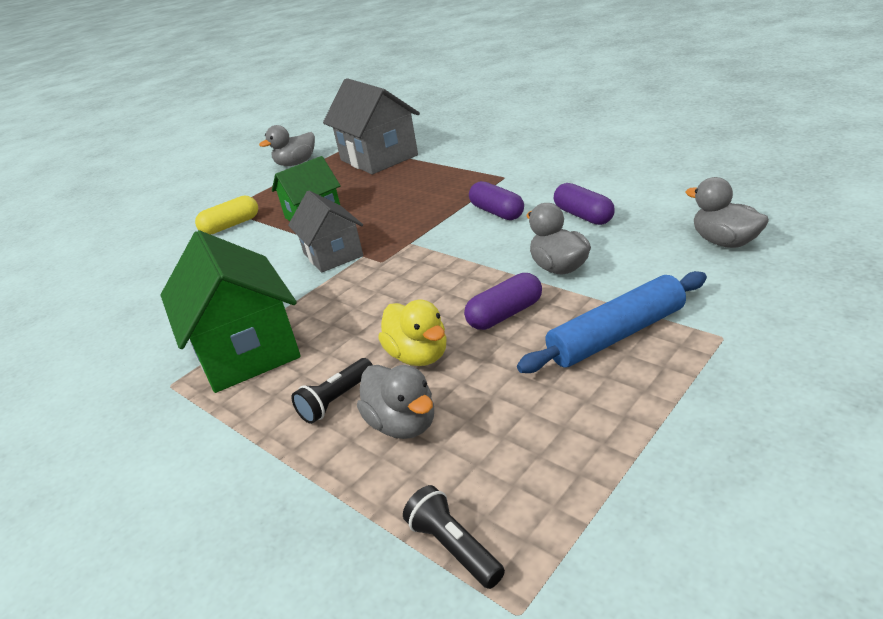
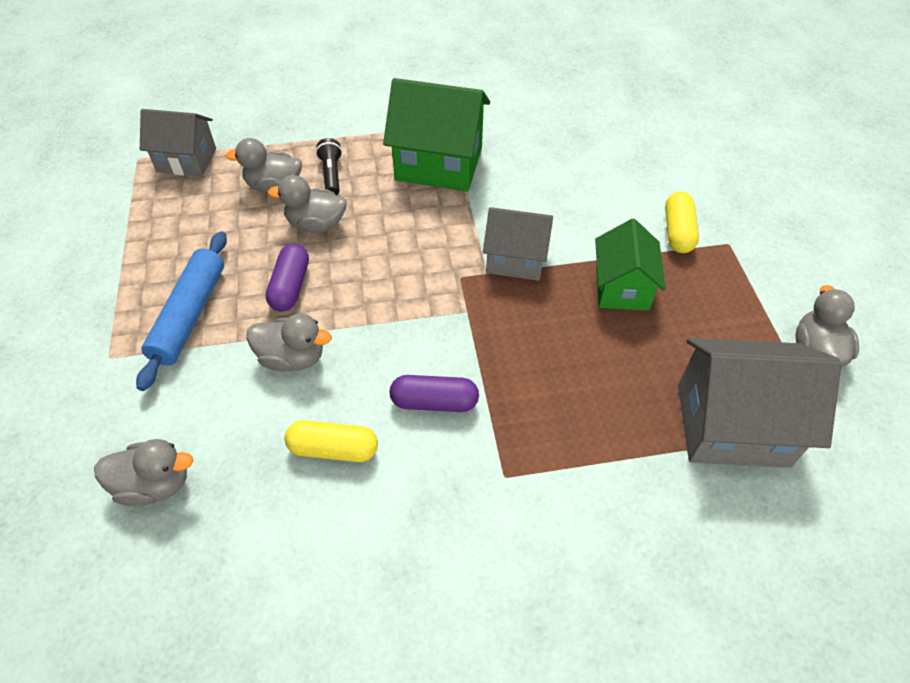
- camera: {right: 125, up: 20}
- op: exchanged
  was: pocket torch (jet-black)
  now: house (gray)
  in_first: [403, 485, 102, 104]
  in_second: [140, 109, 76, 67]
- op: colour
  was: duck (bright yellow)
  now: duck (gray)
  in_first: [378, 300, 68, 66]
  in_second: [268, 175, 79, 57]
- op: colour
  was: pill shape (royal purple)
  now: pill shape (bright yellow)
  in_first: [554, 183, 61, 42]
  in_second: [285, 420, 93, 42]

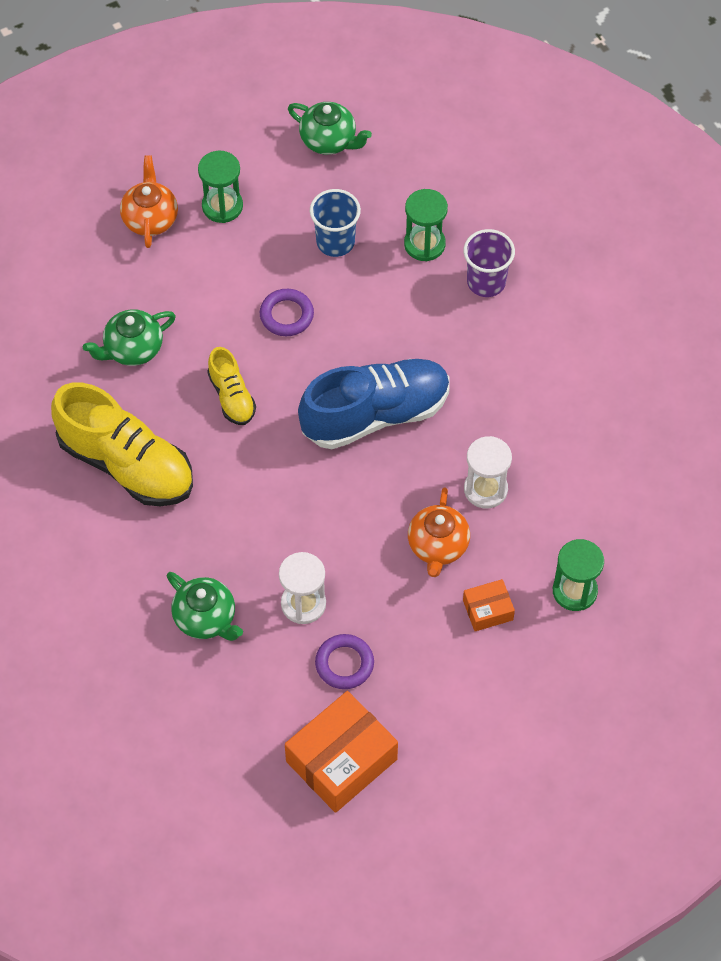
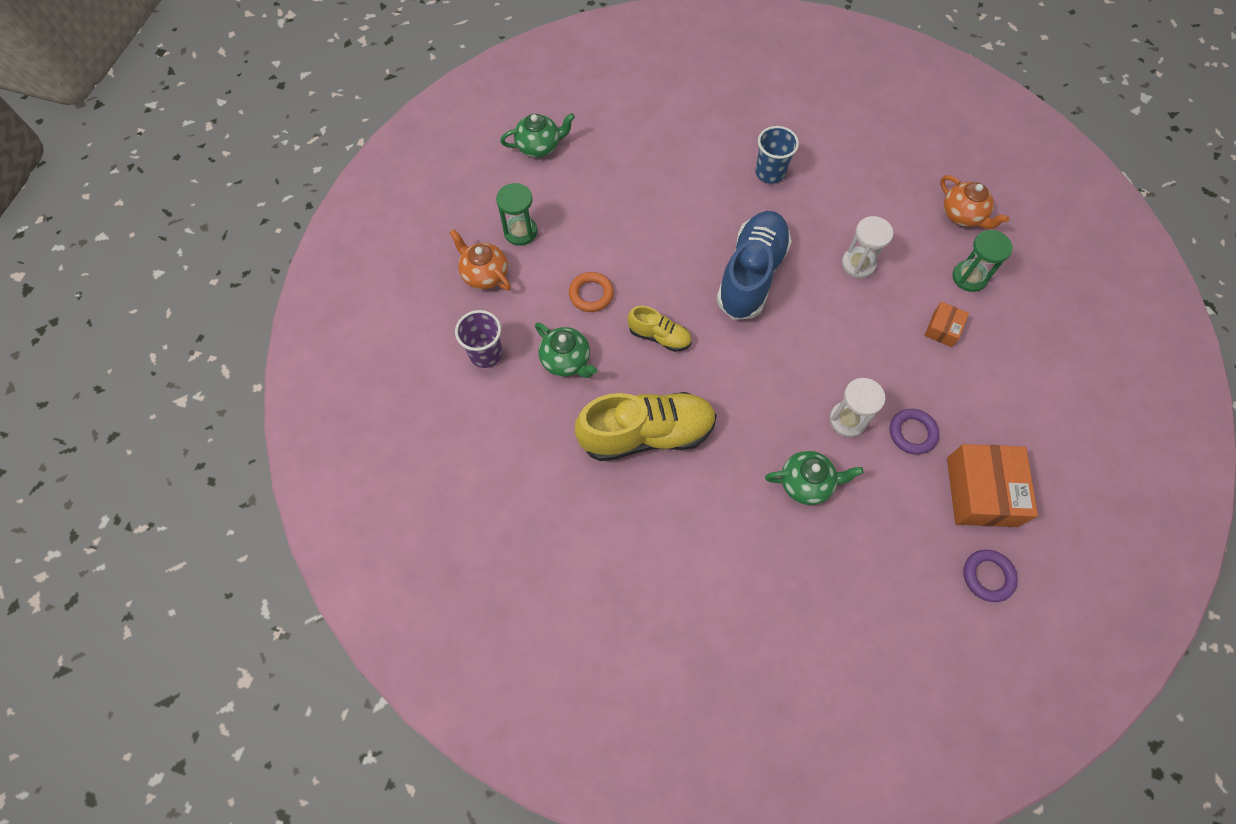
- camera: {right: -45, up: 5}
- op: missing
  was: hourglass (leaf-green)
  in_first: [404, 189, 44, 72]
- op: appeared
  now: hoop (orange)
  in_second: [569, 272, 45, 40]
- op: relocated
  was: hoop (royal purple)
  in_first: [260, 289, 54, 47]
  in_second: [963, 550, 55, 52]
- op: relocated
  was: cup (royal blue)
  in_first: [310, 189, 51, 68]
  in_second: [755, 126, 44, 58]
- op: relocated
  was: china teapot (orange)
  in_first: [408, 488, 62, 89]
  in_second: [940, 175, 69, 54]
- op: relocated
  was: cup (royal purple)
  in_first: [463, 229, 52, 68]
  in_second: [455, 310, 48, 58]
- op: spun
  was: china teapot (leaf-green)
  in_first: [83, 309, 93, 57]
  in_second: [535, 322, 62, 56]
  clockwise: -60

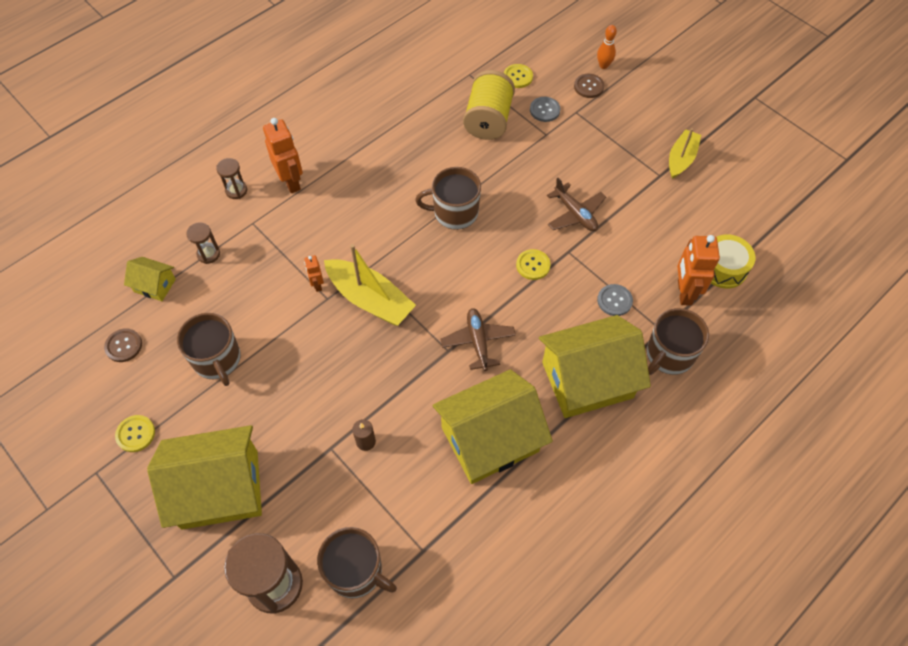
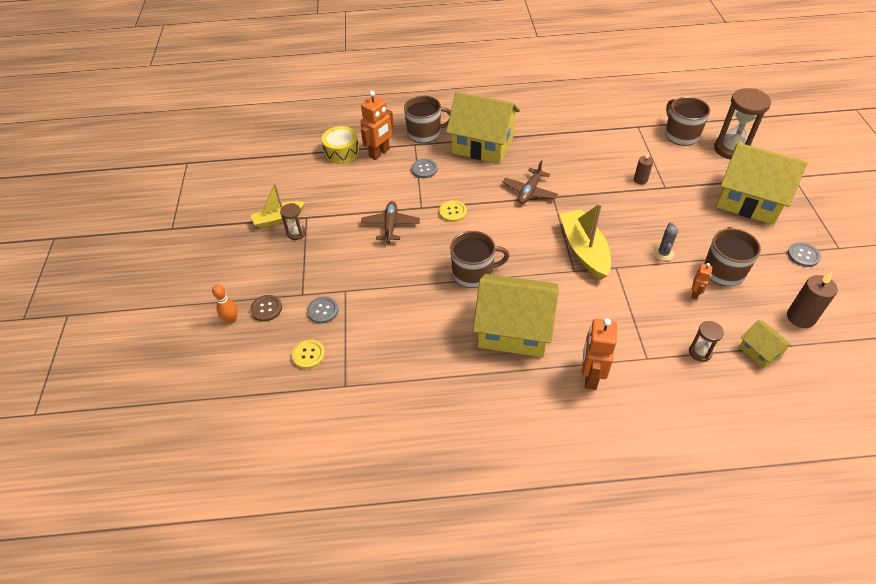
- camera: {right: -140, up: -10}
- op: missing
  was: bobbin (bright yellow)
  in_first: [463, 70, 52, 70]
- op: appeared
  now: cactus (gray)
  in_second: [653, 222, 25, 39]
- op: relocated
  was: hourglass (russet)
  in_first: [216, 158, 31, 41]
  in_second: [280, 203, 26, 37]
- op: relocated
  was: robot figure (orange)
  in_first: [304, 255, 20, 37]
  in_second: [692, 263, 20, 37]
- op: relocated
  was: house (bright yellow)
  in_first: [433, 369, 120, 115]
  in_second: [473, 274, 86, 83]
- op: exchanged
  was: sewing button (russet)
  now: wax candle (russet)
  in_first: [104, 328, 38, 34]
  in_second: [787, 272, 51, 56]
- op: colour
  was: sewing button (bright yellow)
  now: sewing button (gray)
  in_first: [115, 415, 40, 37]
  in_second: [788, 242, 33, 25]
- op: spun
  was: coffee mug (russet)
  in_first: [415, 167, 66, 63]
  in_second: [450, 231, 60, 57]
  clockwise: -45

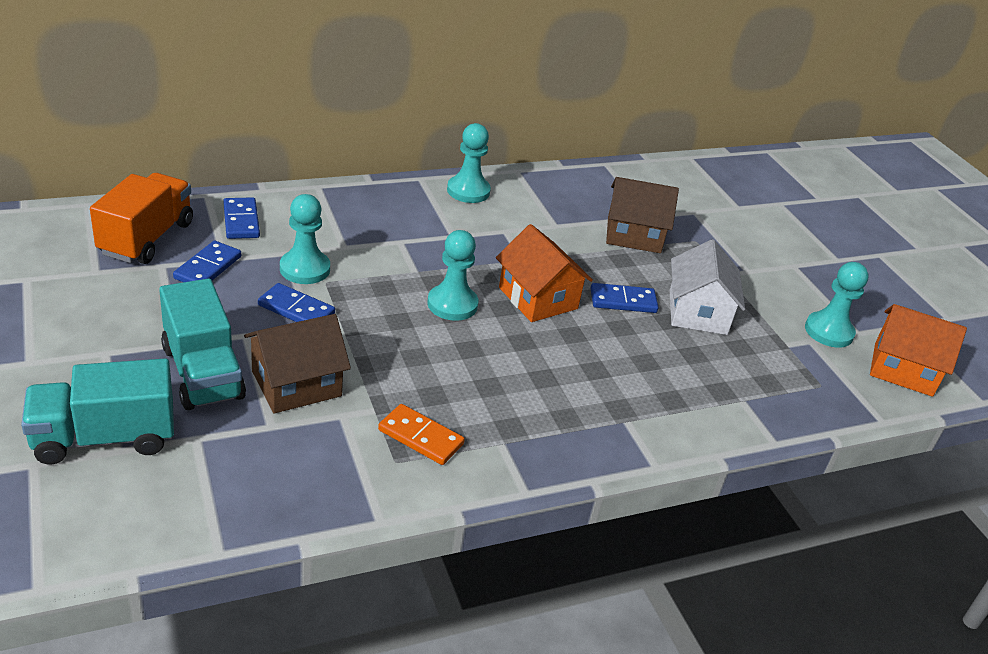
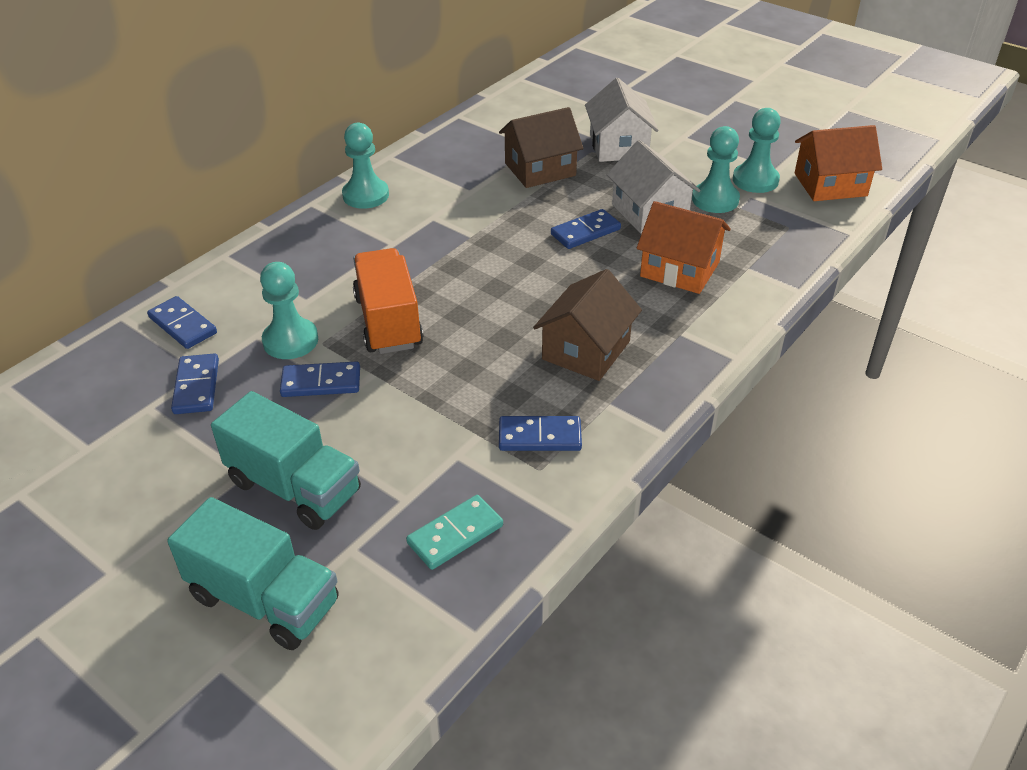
- camera: {right: -25, up: 5}
- op: appeared
  now: domino (teal)
  in_second: [406, 495, 97, 75]
- op: appeared
  now: house (pure white)
  in_second: [585, 78, 74, 84]
- op: relocated
  was: toy truck (orange)
  in_first: [90, 173, 103, 91]
  in_second: [353, 248, 71, 106]
- op: relocated
  was: house (russet)
  in_first: [244, 314, 107, 99]
  in_second: [533, 269, 109, 112]
- op: relocated
  was: pawn (teal)
  in_first: [428, 230, 50, 91]
  in_second: [692, 126, 48, 87]
- op: relocated
  was: house (orange)
  in_first: [496, 224, 97, 98]
  in_second: [637, 201, 94, 93]
- op: colour
  was: domino (orange)
  now: domino (royal blue)
  in_first: [378, 404, 87, 61]
  in_second: [499, 416, 83, 35]
- op: spun
  was: toy truck (teal)
  in_first: [21, 358, 153, 107]
  in_second: [167, 497, 172, 153]
  clockwise: -105

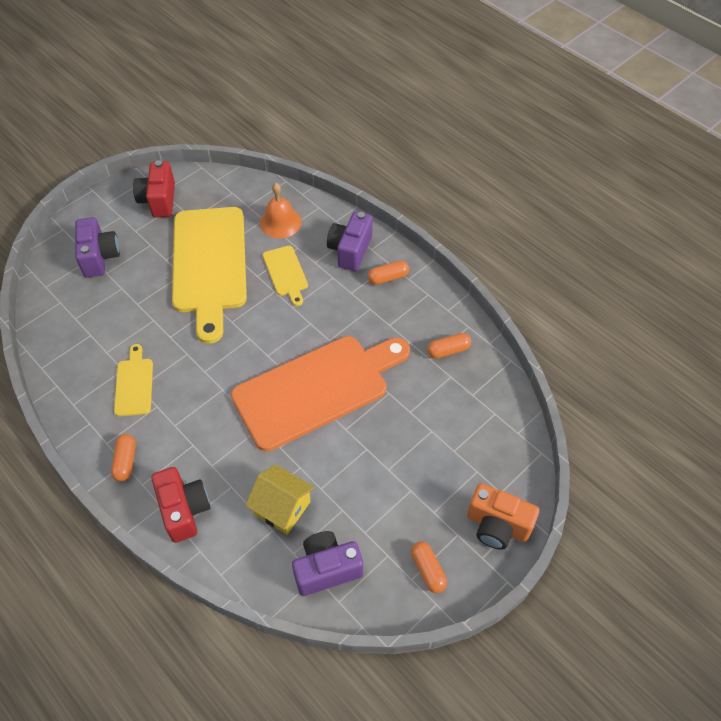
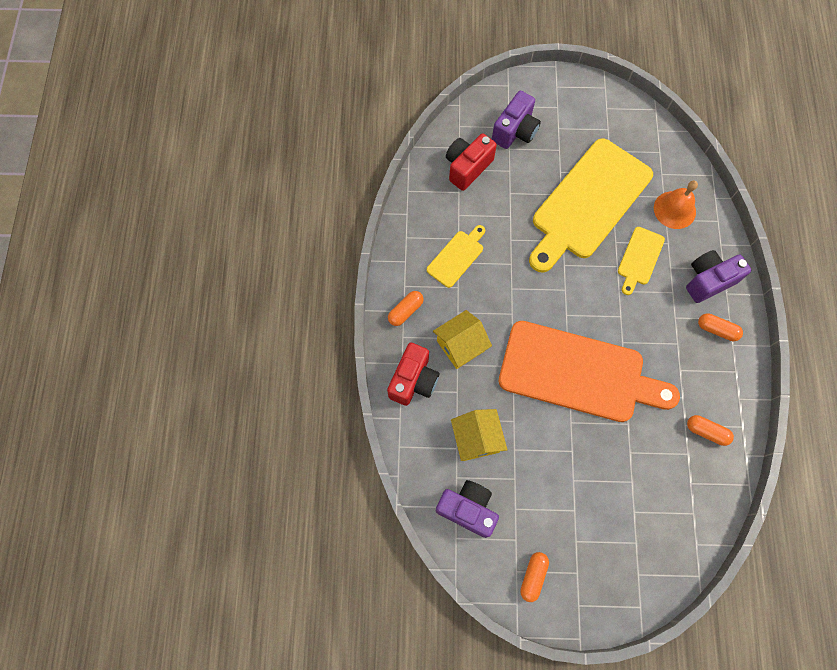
- camera: {right: 45, up: 15}
- op: missing
  was: photo camera (orange)
  in_first: [467, 483, 73, 67]
- op: appeared
  now: house (bright yellow)
  in_second: [433, 310, 59, 59]
- op: relocated
  was: photo camera (scarlet)
  in_first: [133, 160, 42, 58]
  in_second: [446, 133, 51, 58]

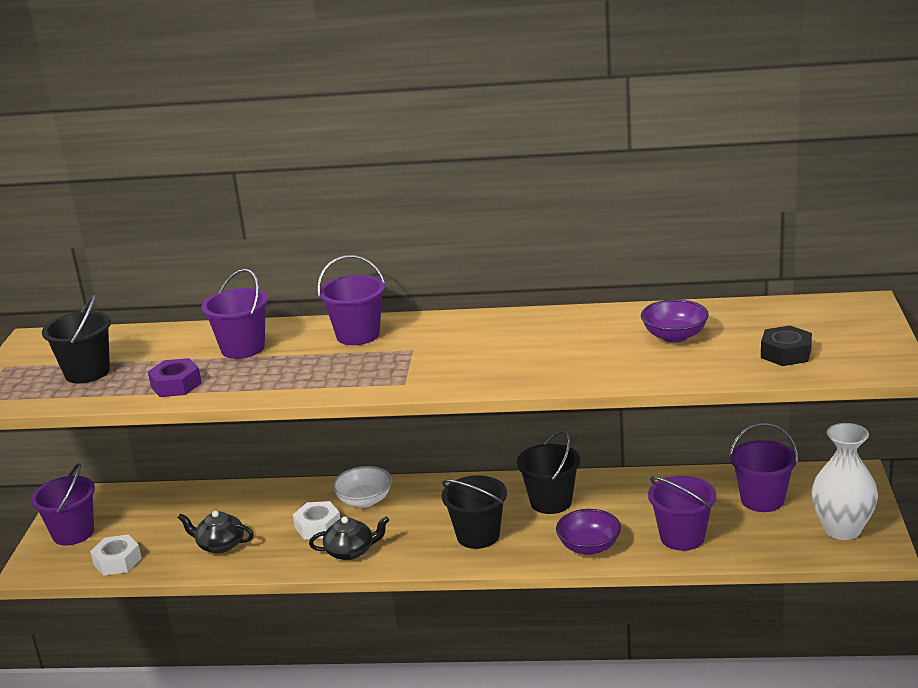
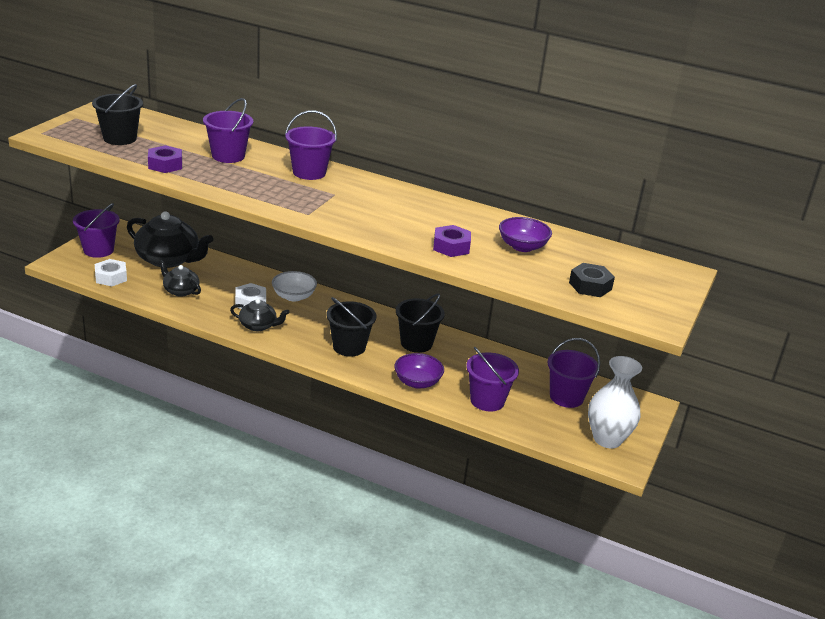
- camera: {right: 15, up: 5}
- op: appeared
  now: china teapot (jet-black)
  in_second: [127, 211, 86, 57]
- op: appeared
  now: nut (royal purple)
  in_second: [433, 225, 38, 32]

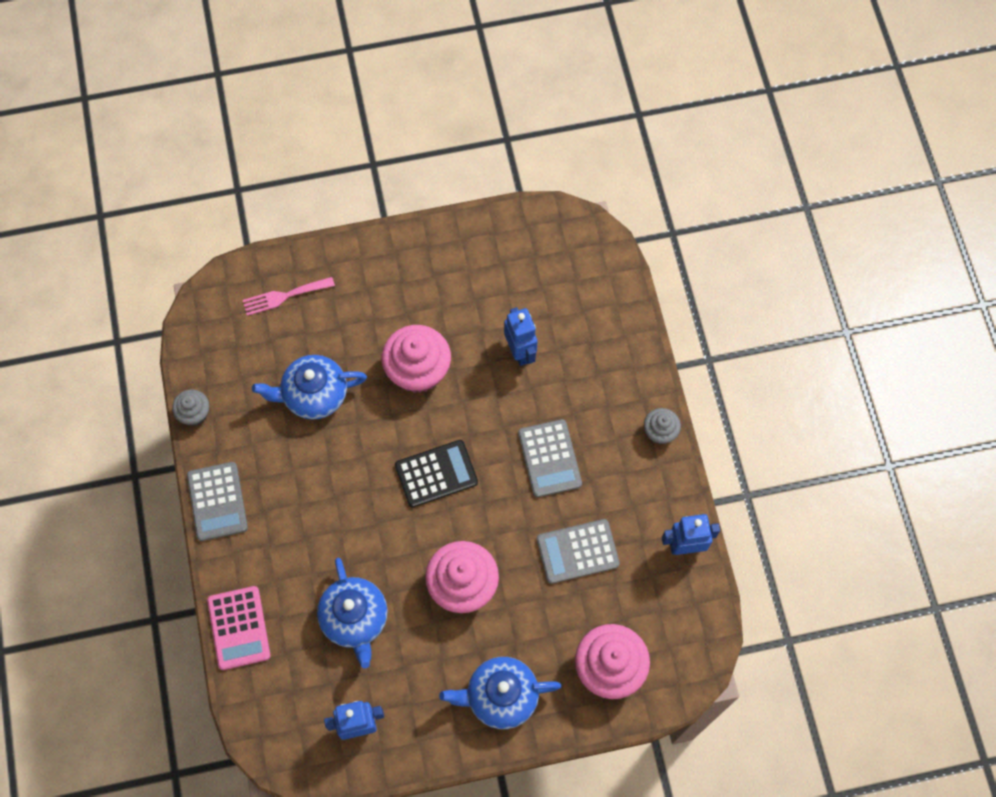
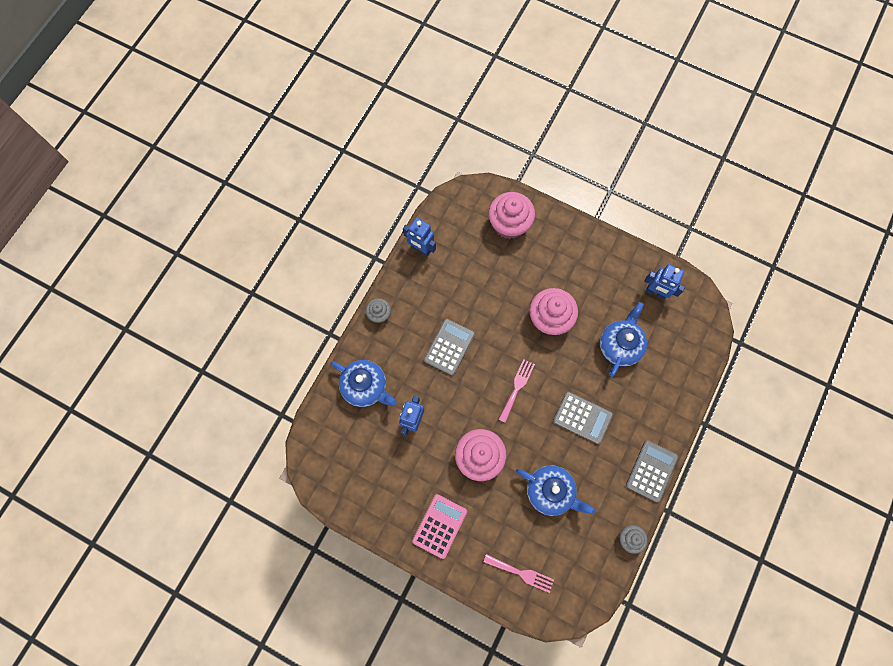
- camera: {right: -140, up: 5}
- op: relocated
  was: adding machine (rose-pink)
  in_first: [207, 586, 64, 84]
  in_second: [412, 494, 55, 65]
- op: relocated
  was: china teapot (royal blue)
  in_first: [439, 657, 122, 72]
  in_second: [331, 360, 66, 47]
- op: relocated
  was: adding machine (gray)
  in_first: [537, 519, 83, 65]
  in_second: [553, 392, 60, 52]
- op: exchanged
  was: adding machine (jet-black)
  now: dinner fork (rose-pink)
  in_first: [395, 440, 83, 68]
  in_second: [498, 359, 37, 64]

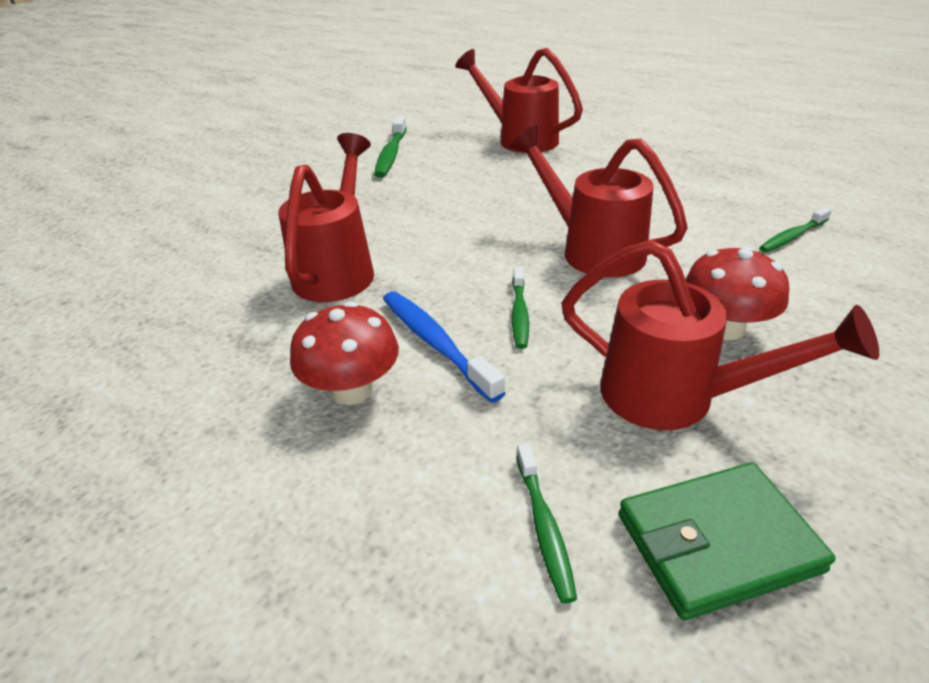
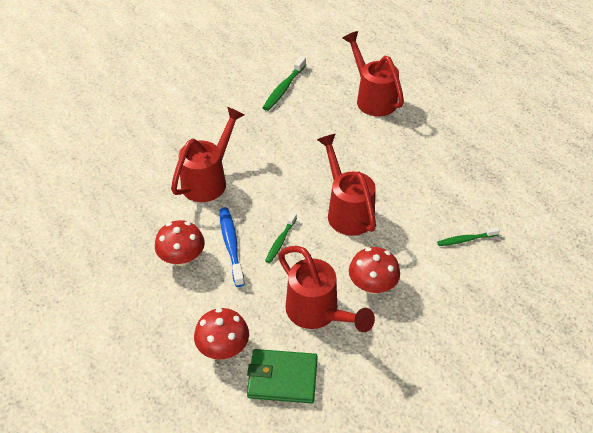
- camera: {right: 20, up: 10}
- op: exchanged
  was: toothbrush (leaf-green)
  now: toadstool (scarlet)
  in_first: [516, 443, 61, 161]
  in_second: [194, 308, 55, 52]

